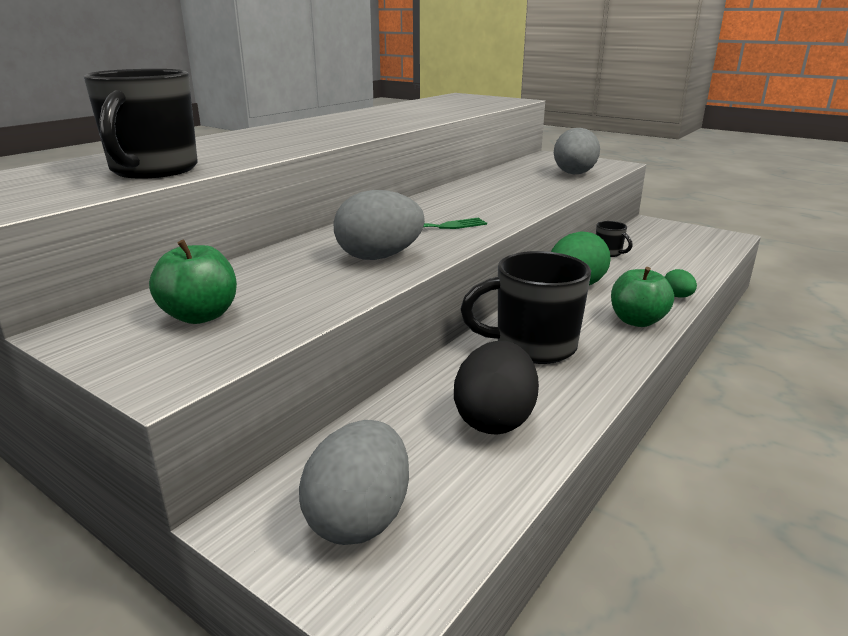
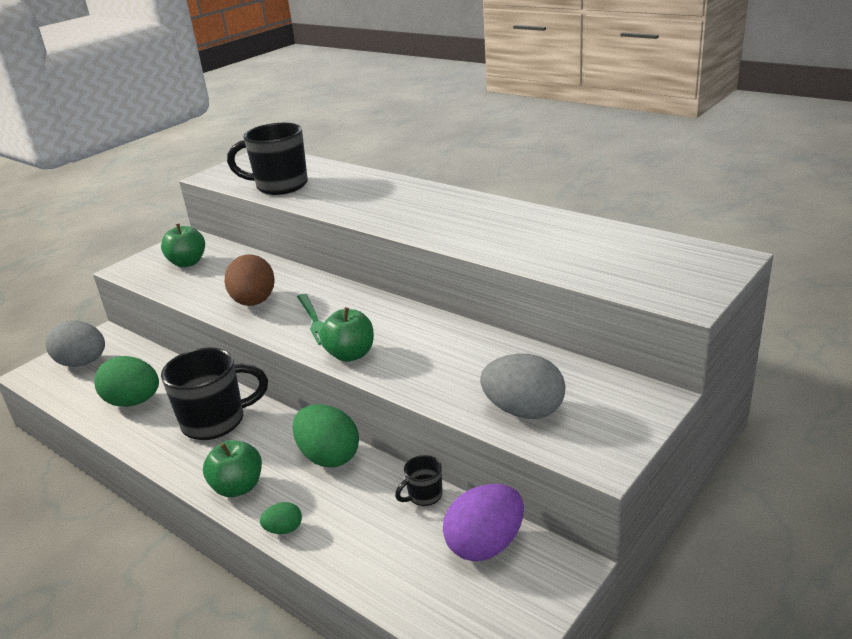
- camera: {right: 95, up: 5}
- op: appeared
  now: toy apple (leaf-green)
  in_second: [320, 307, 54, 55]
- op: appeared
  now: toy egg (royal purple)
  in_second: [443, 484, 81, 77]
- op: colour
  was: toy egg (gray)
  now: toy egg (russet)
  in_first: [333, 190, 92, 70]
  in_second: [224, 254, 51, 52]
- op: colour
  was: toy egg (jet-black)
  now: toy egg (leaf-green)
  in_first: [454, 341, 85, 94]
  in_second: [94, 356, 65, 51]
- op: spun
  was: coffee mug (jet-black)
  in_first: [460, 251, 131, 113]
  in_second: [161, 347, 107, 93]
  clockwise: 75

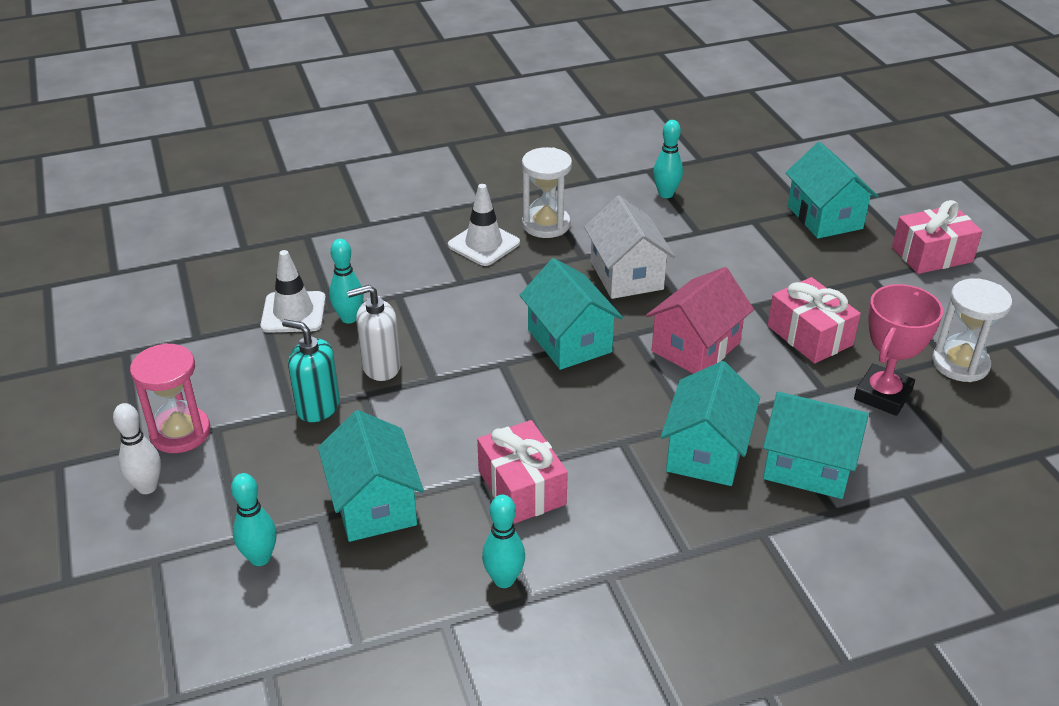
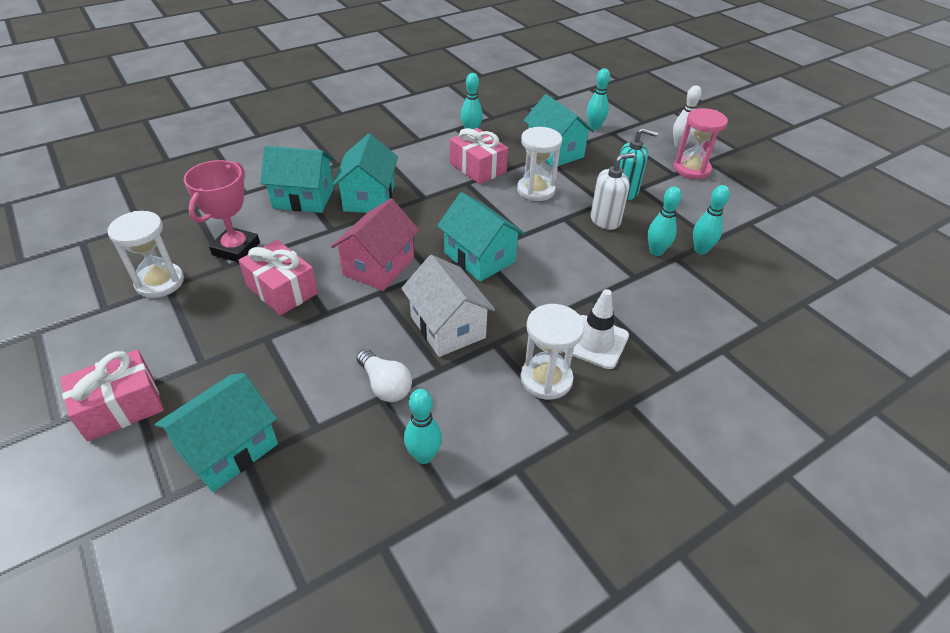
- camera: {right: 165, up: 5}
- op: appeared
  now: lightbulb (pure white)
  in_second: [356, 349, 56, 53]
- op: appeared
  now: hourglass (pure white)
  in_second: [517, 127, 45, 74]
- op: exchanged
  was: traffic cone (pure white)
  now: skittle (teal)
  in_first: [260, 250, 66, 83]
  in_second: [693, 185, 37, 69]
- op: spun
  was: house (teal)
  in_first: [786, 142, 92, 97]
  in_second: [154, 373, 124, 119]
  clockwise: 75

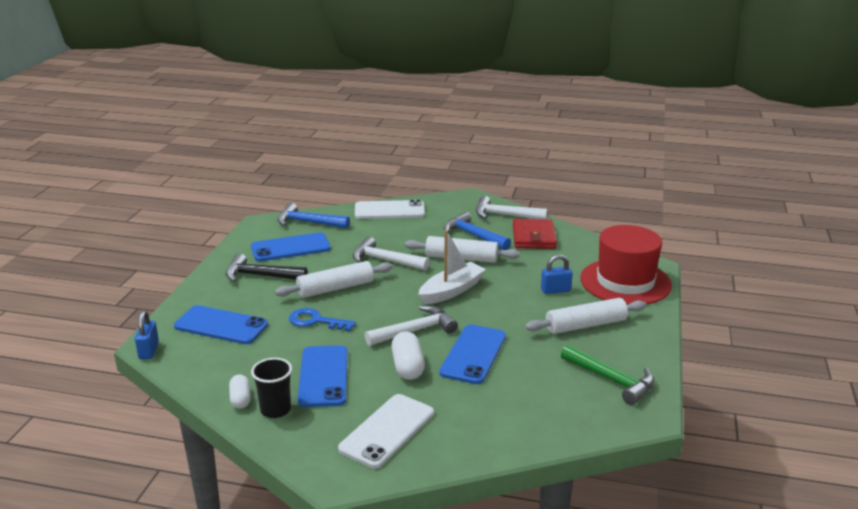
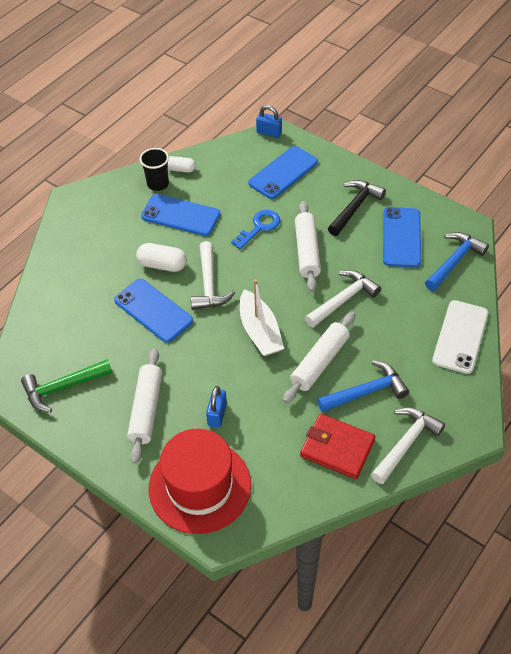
- camera: {right: 115, up: 25}
- op: missing
  was: smartphone (pure white)
  in_first: [338, 394, 96, 74]

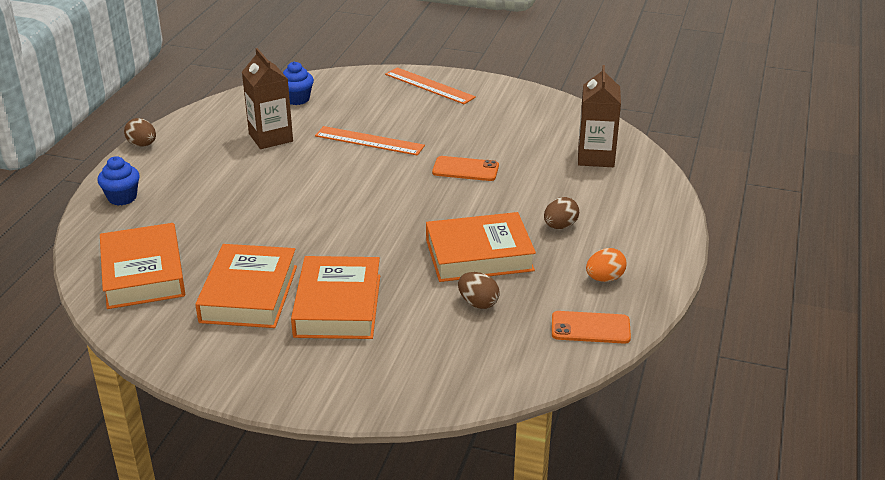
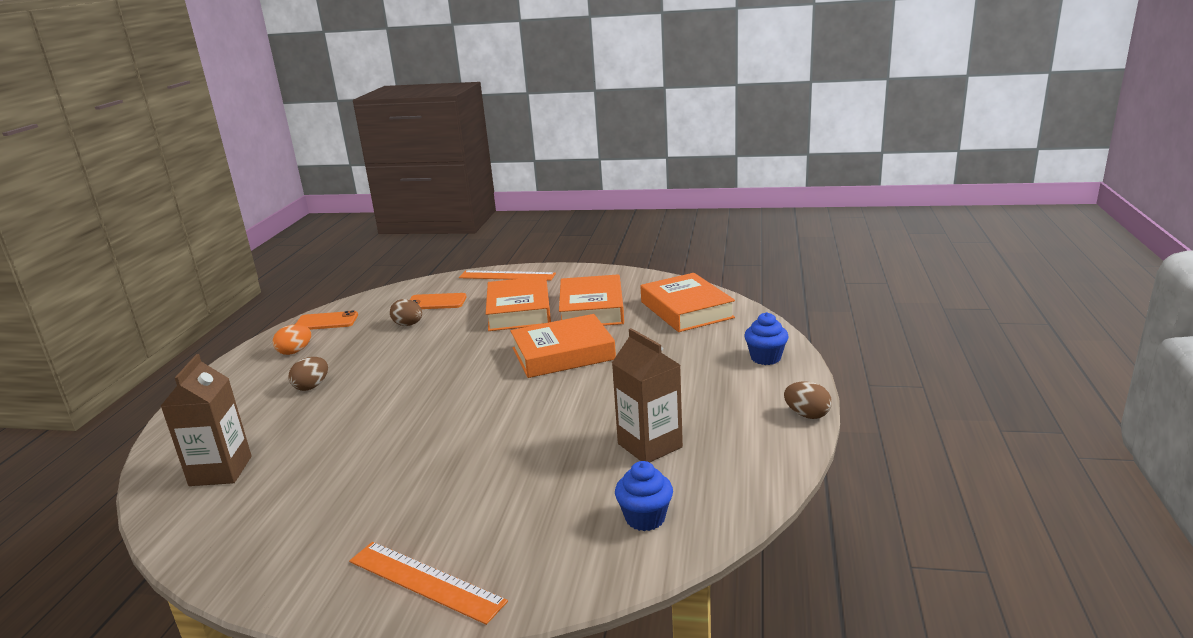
- camera: {right: 175, up: -10}
- op: relocated
  was: straightedge (orange)
  in_first: [315, 126, 110, 30]
  in_second: [459, 270, 97, 11]
- op: relocated
  was: book (orange)
  in_first: [426, 212, 110, 70]
  in_second: [510, 314, 106, 64]
- op: relocated
  was: smartphone (orange)
  in_first: [432, 156, 67, 25]
  in_second: [410, 293, 56, 16]

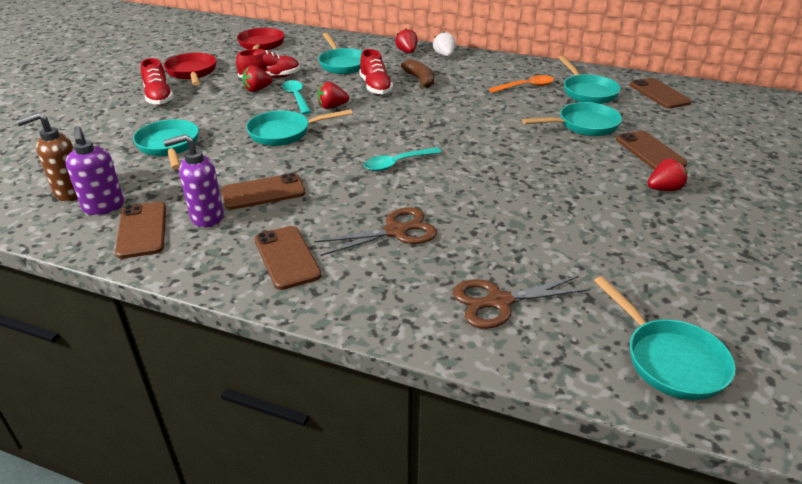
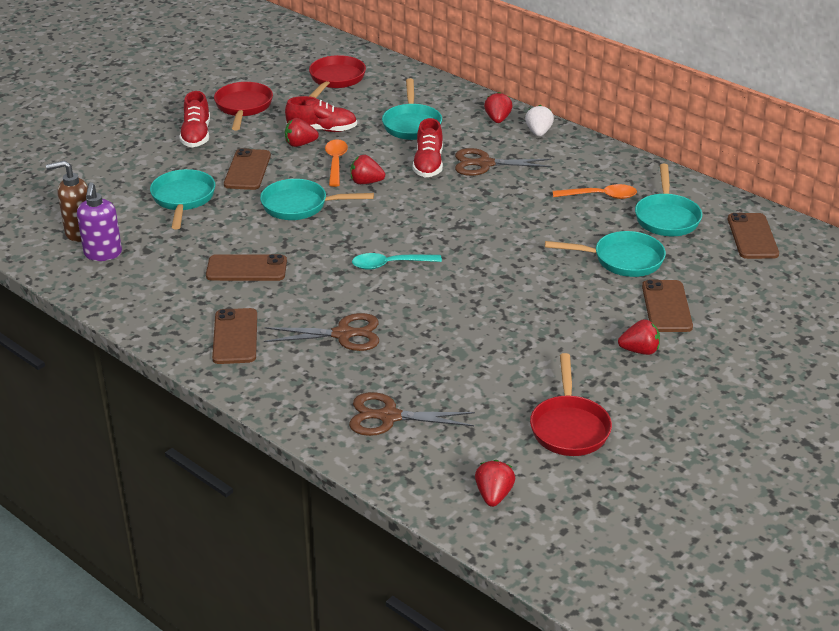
- camera: {right: 20, up: 0}
- op: missing
  was: soap dispenser (royal purple)
  in_first: [163, 134, 61, 94]
- op: appeared
  now: skillet (scarlet)
  in_second: [530, 353, 82, 103]
- op: relocated
  was: smartphone (russet)
  in_first: [115, 202, 51, 57]
  in_second: [224, 148, 47, 42]
- op: exchanged
  was: banana fruit (russet)
  now: pair of scissors (russet)
  in_first: [401, 59, 33, 30]
  in_second: [455, 148, 97, 28]
- op: exchanged
  was: skillet (teal)
  now: berry (scarlet)
  in_first: [594, 276, 142, 124]
  in_second: [475, 460, 40, 47]
- op: colour
  was: tablespoon (teal)
  now: tablespoon (orange)
  in_first: [282, 80, 29, 34]
  in_second: [325, 139, 23, 48]

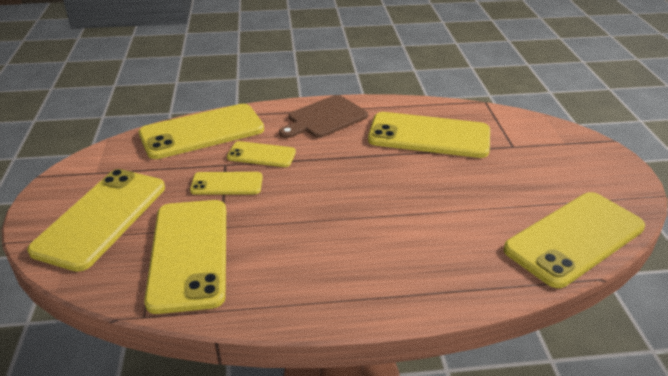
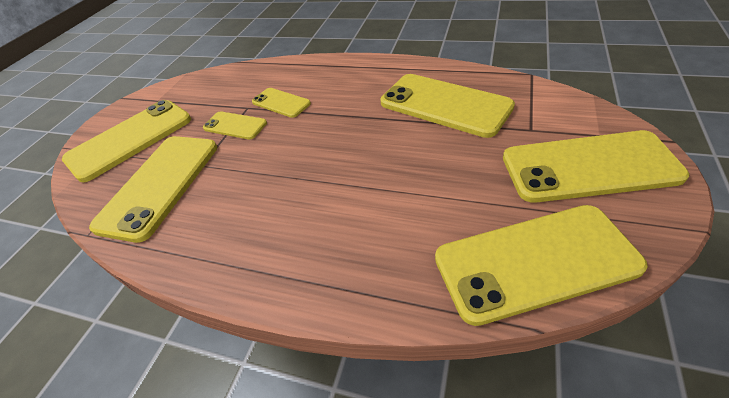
- camera: {right: 30, up: 10}
- op: missing
  was: bread board (russet)
  in_first: [279, 95, 89, 43]
- op: relocated
  was: smartphone (bright yellow)
  in_first: [139, 104, 125, 55]
  in_second: [503, 130, 186, 73]

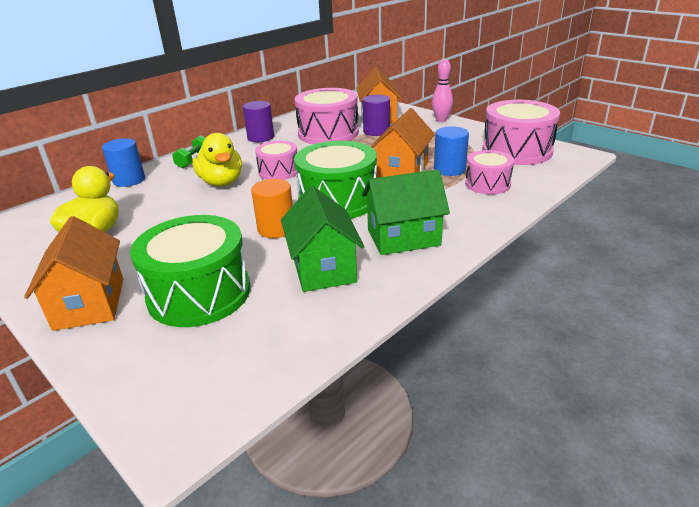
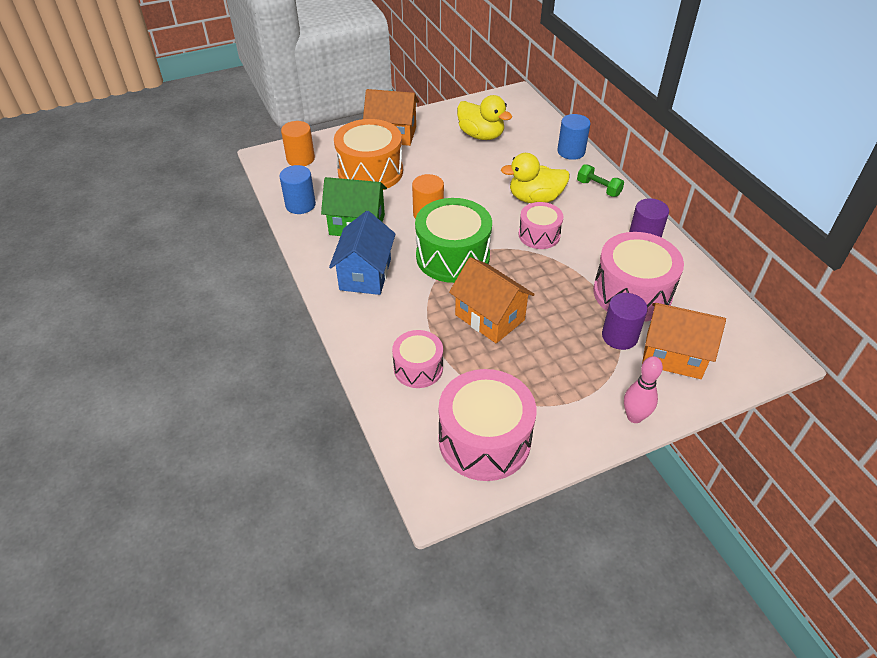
- camera: {right: 110, up: 15}
- op: appeared
  now: cylinder (orange)
  in_second: [281, 121, 34, 45]
- op: relocated
  was: cylinder (royal blue)
  in_first: [434, 126, 35, 50]
  in_second: [279, 165, 37, 49]
- op: colour
  was: toy drum (leaf-green)
  now: toy drum (orange)
  in_first: [130, 215, 120, 112]
  in_second: [334, 119, 69, 71]
- op: colour
  was: house (leaf-green)
  now: house (royal blue)
  in_first: [362, 169, 88, 86]
  in_second: [329, 211, 67, 84]

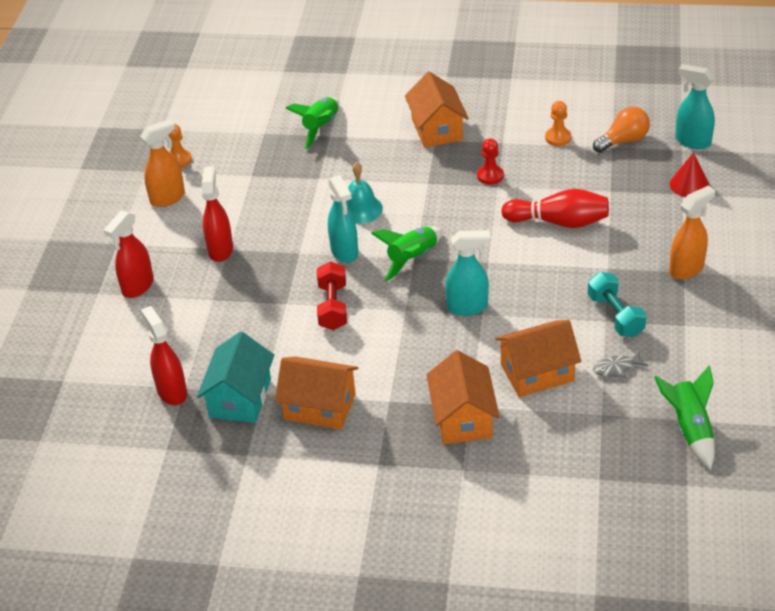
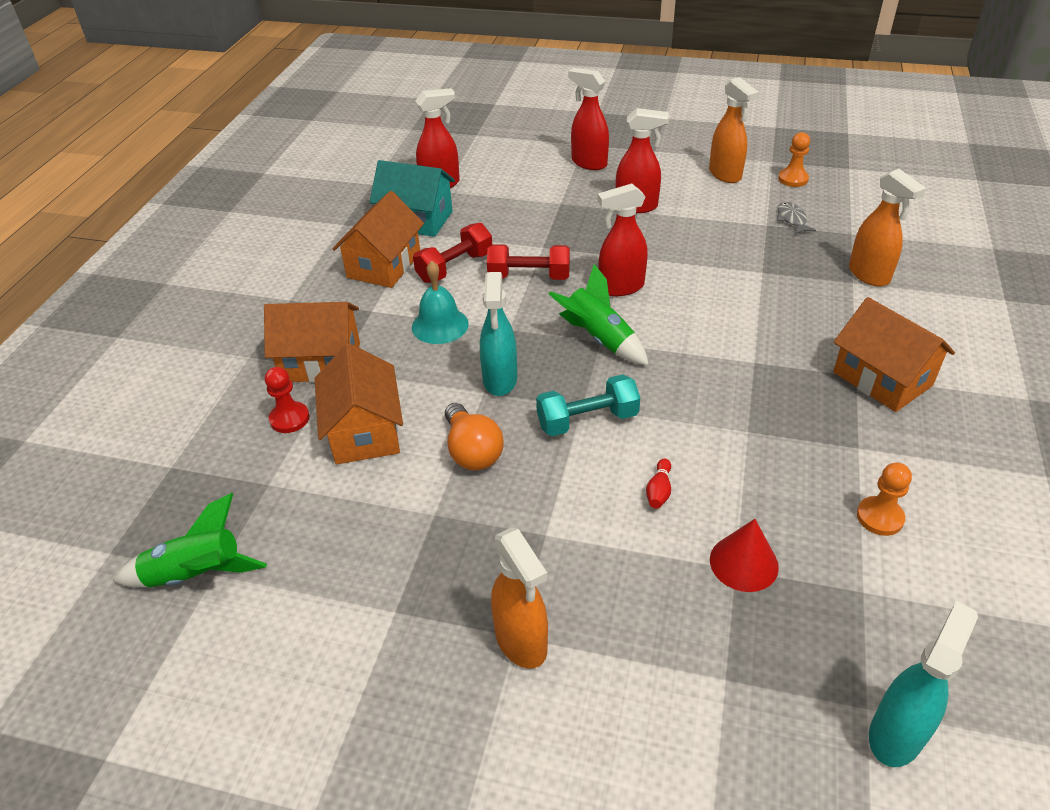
- camera: {right: 95, up: 0}
- op: appeared
  now: free weight (scarlet)
  in_second: [413, 223, 79, 60]
- op: relocated
  was: school bell (teal)
  in_first: [346, 162, 37, 62]
  in_second: [412, 261, 57, 83]
- op: relocated
  was: pawn (scarlet)
  in_first: [477, 139, 27, 46]
  in_second: [265, 367, 45, 66]
- op: relocated
  was: free weight (teal)
  in_first: [588, 272, 59, 65]
  in_second: [536, 374, 104, 62]
- op: relocated
  was: lightbulb (orange)
  in_first: [593, 107, 57, 46]
  in_second: [445, 403, 59, 67]
- op: relocated
  was: fish (gray)
  in_first: [593, 351, 56, 27]
  in_second: [777, 202, 39, 32]
- op: relocated
  was: solid cone (scarlet)
  in_first: [670, 152, 40, 45]
  in_second: [710, 519, 69, 73]
- op: exchanged
  was: spaceship (leaf-green)
  now: sprayer (orange)
  in_first: [285, 97, 55, 52]
  in_second: [849, 169, 77, 118]
- op: colour
  was: sprayer (teal)
  now: sprayer (scarlet)
  in_first: [328, 175, 30, 88]
  in_second: [597, 183, 51, 113]
- op: spun
  was: house (orange)
  in_first: [405, 72, 64, 76]
  in_second: [833, 297, 122, 115]
  clockwise: 60
- op: size
  was: skittle (scarlet)
  in_first: [501, 189, 108, 39]
  in_second: [646, 458, 25, 51]
  ratio: 0.4

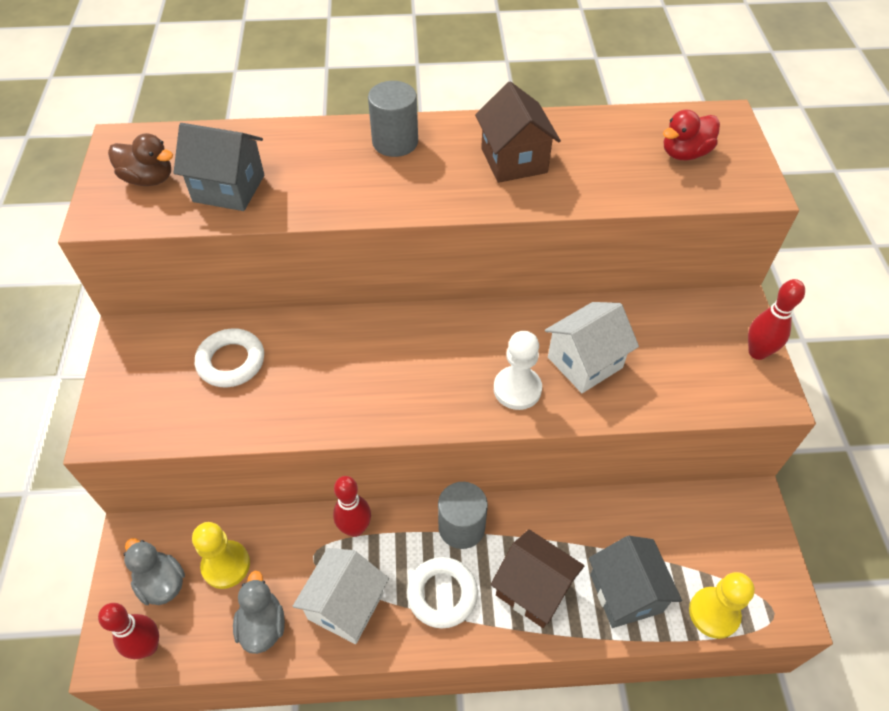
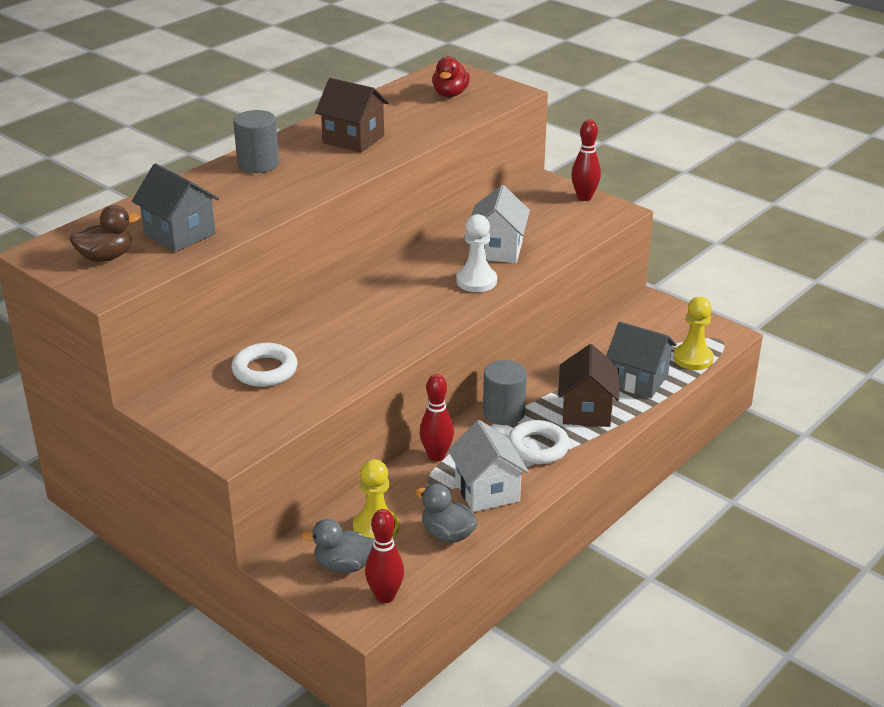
- camera: {right: -45, up: -20}
- op: spun
  was: house (gray)
  in_first: [174, 123, 90, 88]
  in_second: [132, 163, 87, 89]
  clockwise: 75
- op: spun
  was: house (russet)
  in_first: [491, 529, 93, 99]
  in_second: [558, 344, 61, 83]
  clockwise: -75

